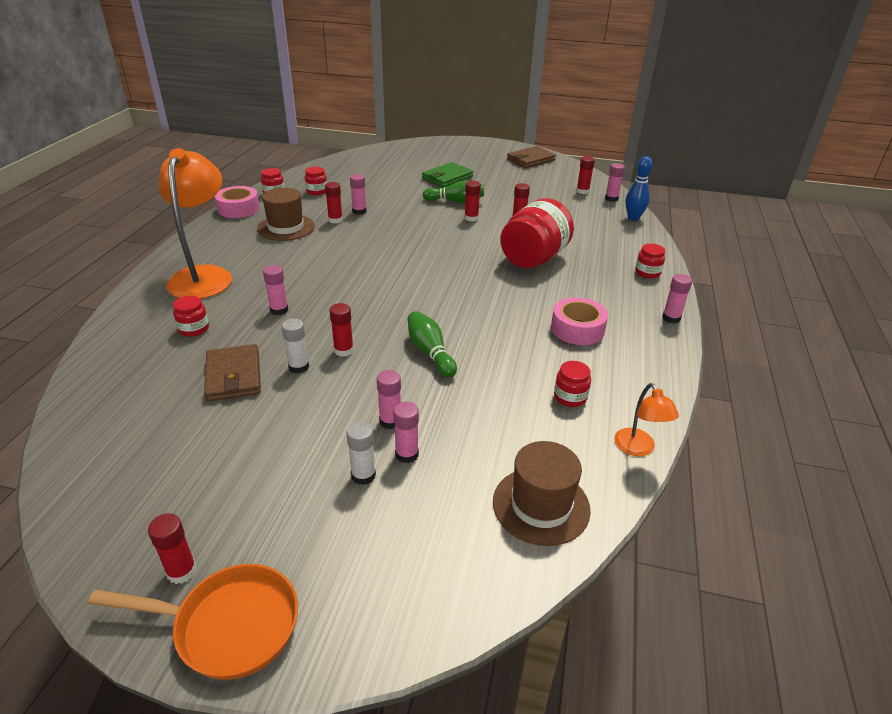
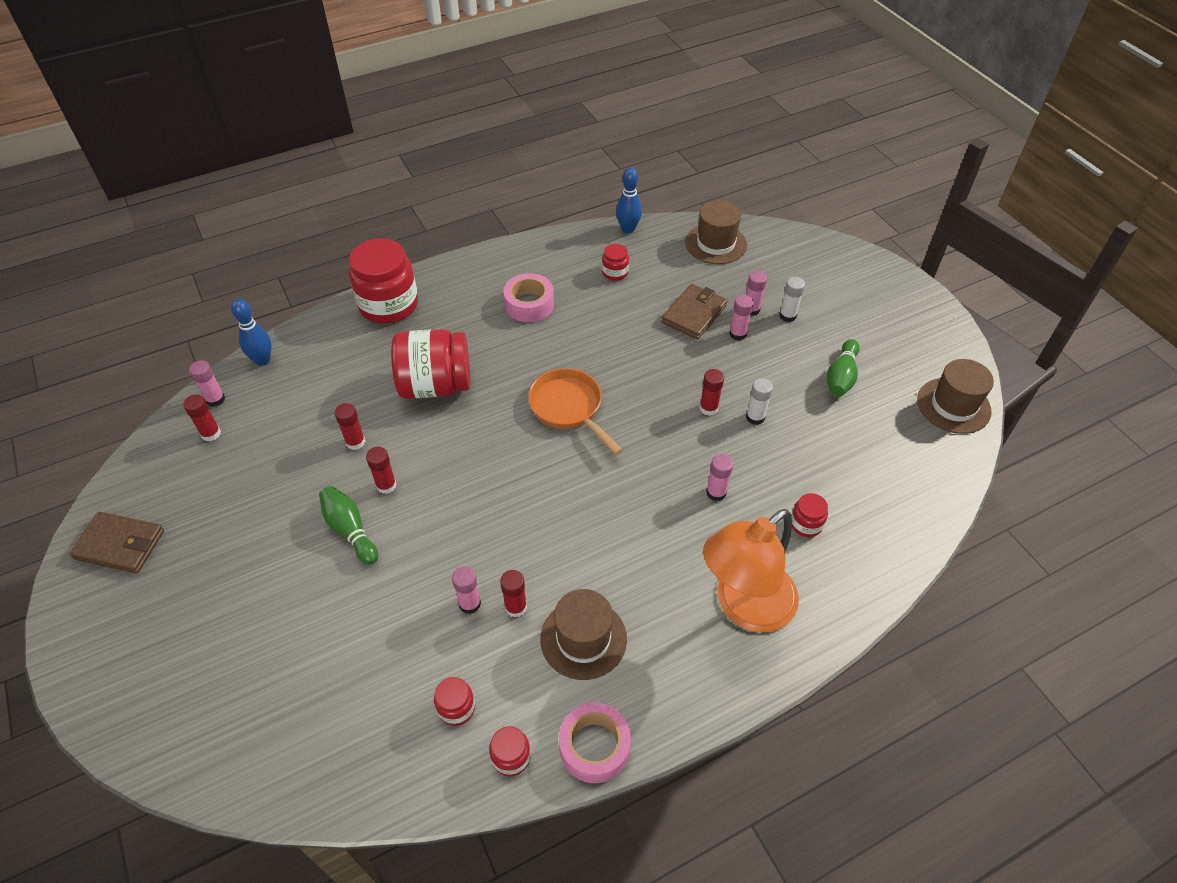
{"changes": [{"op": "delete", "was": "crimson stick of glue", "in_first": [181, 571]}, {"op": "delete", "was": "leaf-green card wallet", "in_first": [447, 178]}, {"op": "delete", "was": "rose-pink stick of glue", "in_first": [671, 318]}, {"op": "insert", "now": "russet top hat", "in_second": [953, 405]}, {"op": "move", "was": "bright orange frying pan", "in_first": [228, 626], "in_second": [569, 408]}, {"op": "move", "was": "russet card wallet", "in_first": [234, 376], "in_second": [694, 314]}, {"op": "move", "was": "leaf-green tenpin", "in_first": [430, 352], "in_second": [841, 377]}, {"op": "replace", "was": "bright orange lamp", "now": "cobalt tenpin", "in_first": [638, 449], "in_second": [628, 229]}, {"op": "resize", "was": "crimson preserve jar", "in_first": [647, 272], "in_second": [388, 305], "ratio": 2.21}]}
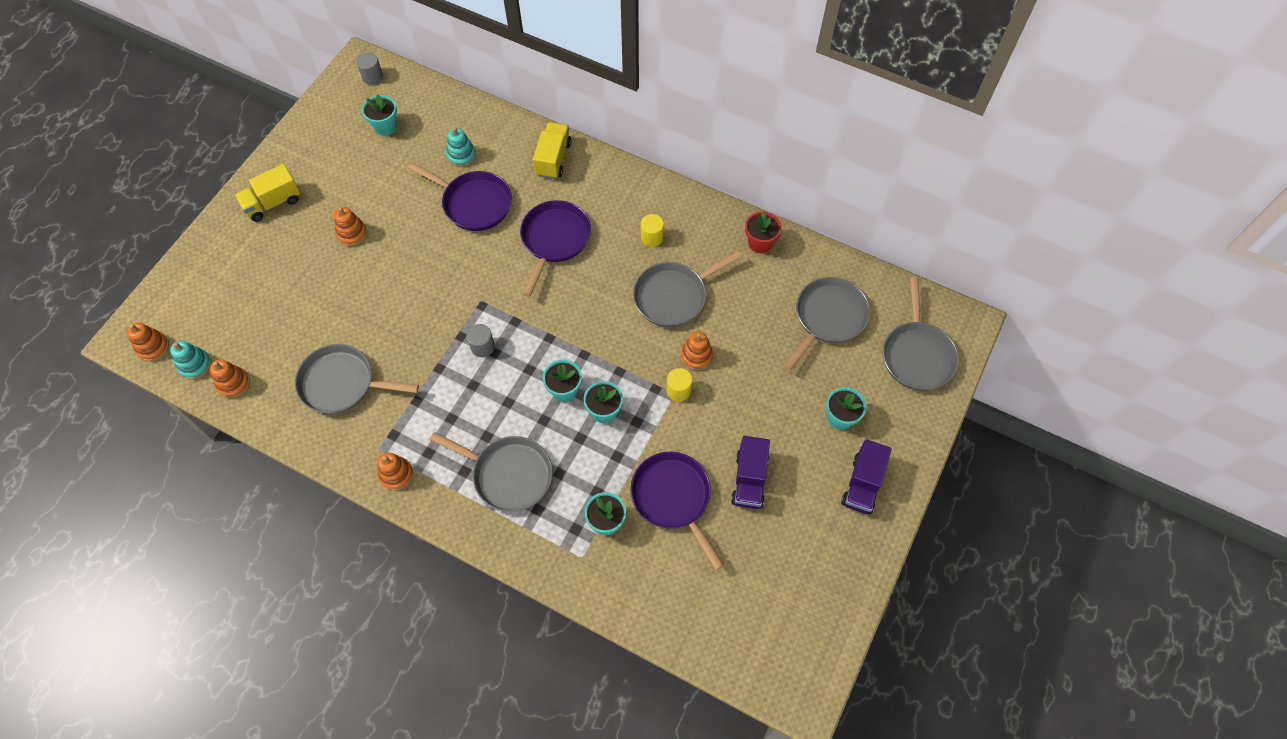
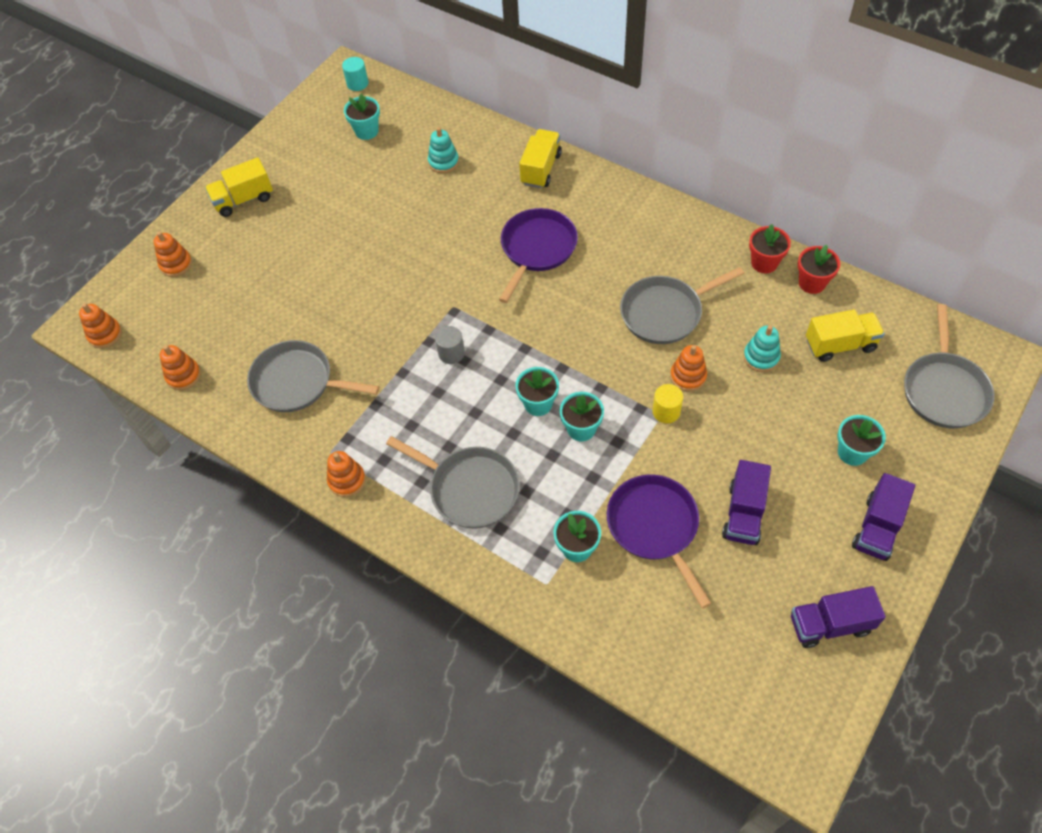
{"changes": [{"op": "delete", "was": "purple frying pan", "in_first": [474, 203]}, {"op": "delete", "was": "bright yellow solid cylinder", "in_first": [652, 237]}, {"op": "insert", "now": "purple toy truck", "in_second": [830, 624]}, {"op": "insert", "now": "crimson potted plant", "in_second": [812, 283]}, {"op": "move", "was": "turquoise ring stacker", "in_first": [195, 365], "in_second": [761, 357]}, {"op": "move", "was": "bright orange ring stacker", "in_first": [352, 233], "in_second": [176, 264]}, {"op": "replace", "was": "gray frying pan", "now": "bright yellow toy truck", "in_first": [828, 318], "in_second": [840, 345]}, {"op": "recolor", "was": "gray solid cylinder", "now": "turquoise solid cylinder", "in_first": [372, 77], "in_second": [357, 83]}]}
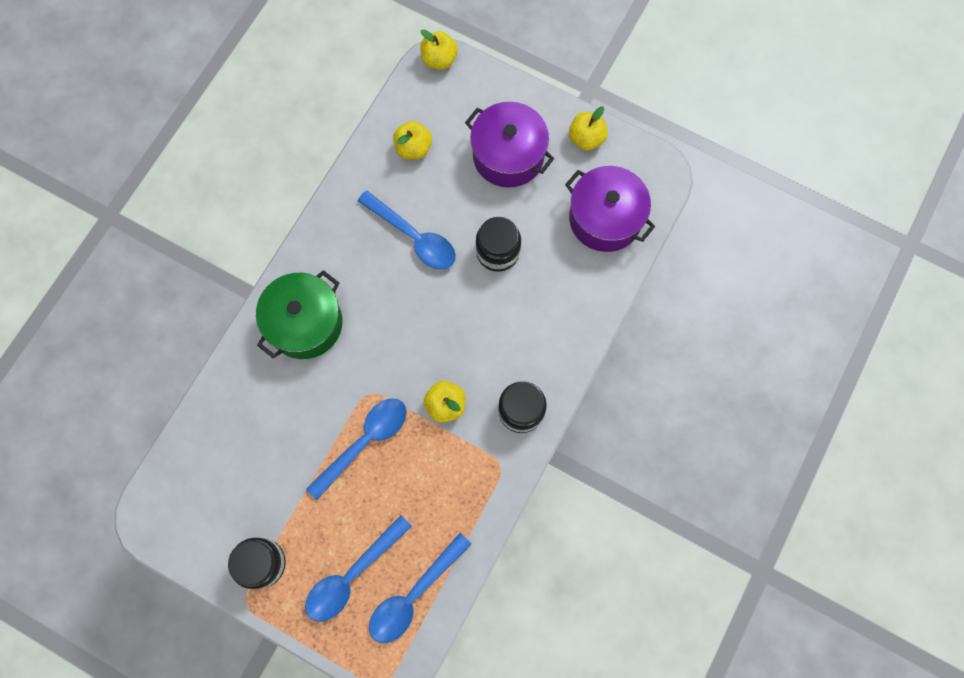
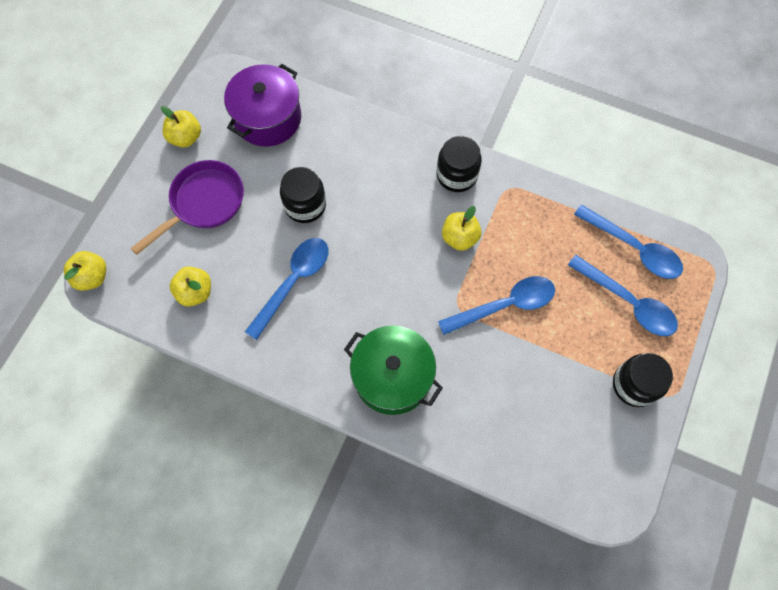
{"changes": [{"op": "replace", "was": "purple stockpot", "now": "purple frying pan", "in_first": [508, 155], "in_second": [203, 203]}, {"op": "rotate", "was": "cobalt tablespoon", "in_first": [364, 442], "in_second": [504, 305], "clockwise": 120}]}
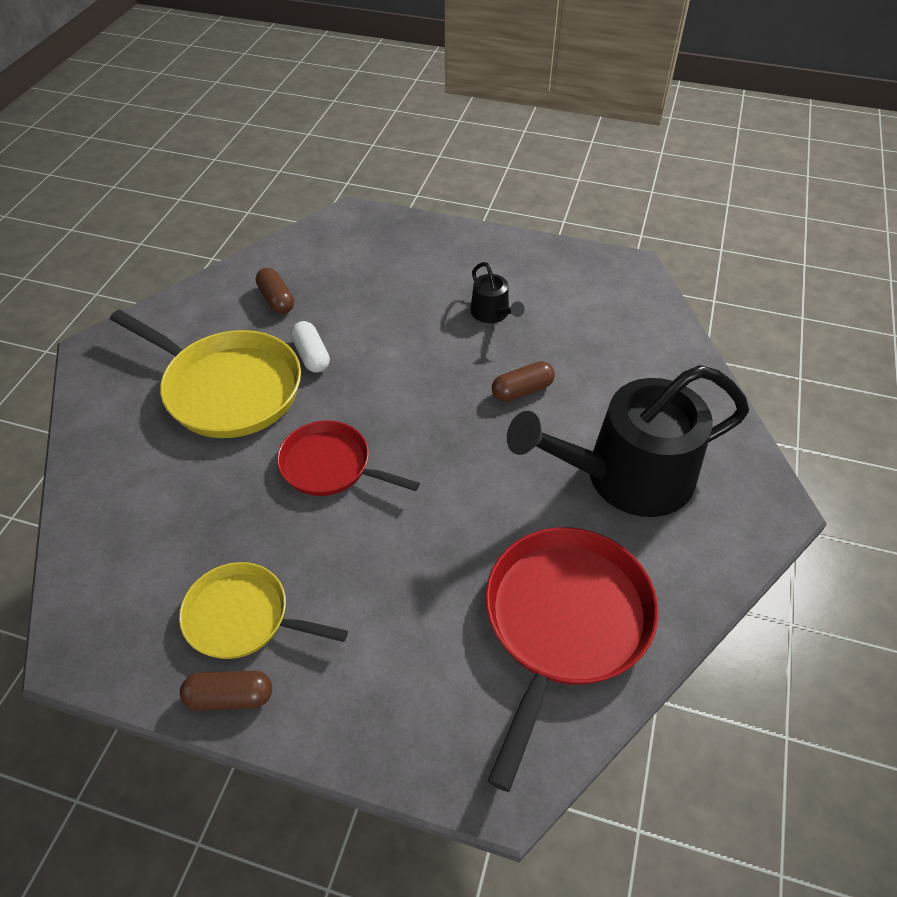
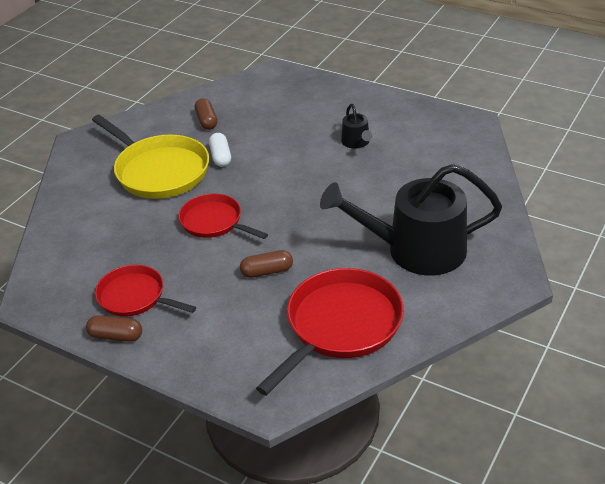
{"changes": [{"op": "move", "was": "russet pill shape", "in_first": [522, 390], "in_second": [267, 271]}, {"op": "recolor", "was": "bright yellow frying pan", "now": "crimson frying pan", "in_first": [243, 617], "in_second": [135, 297]}]}
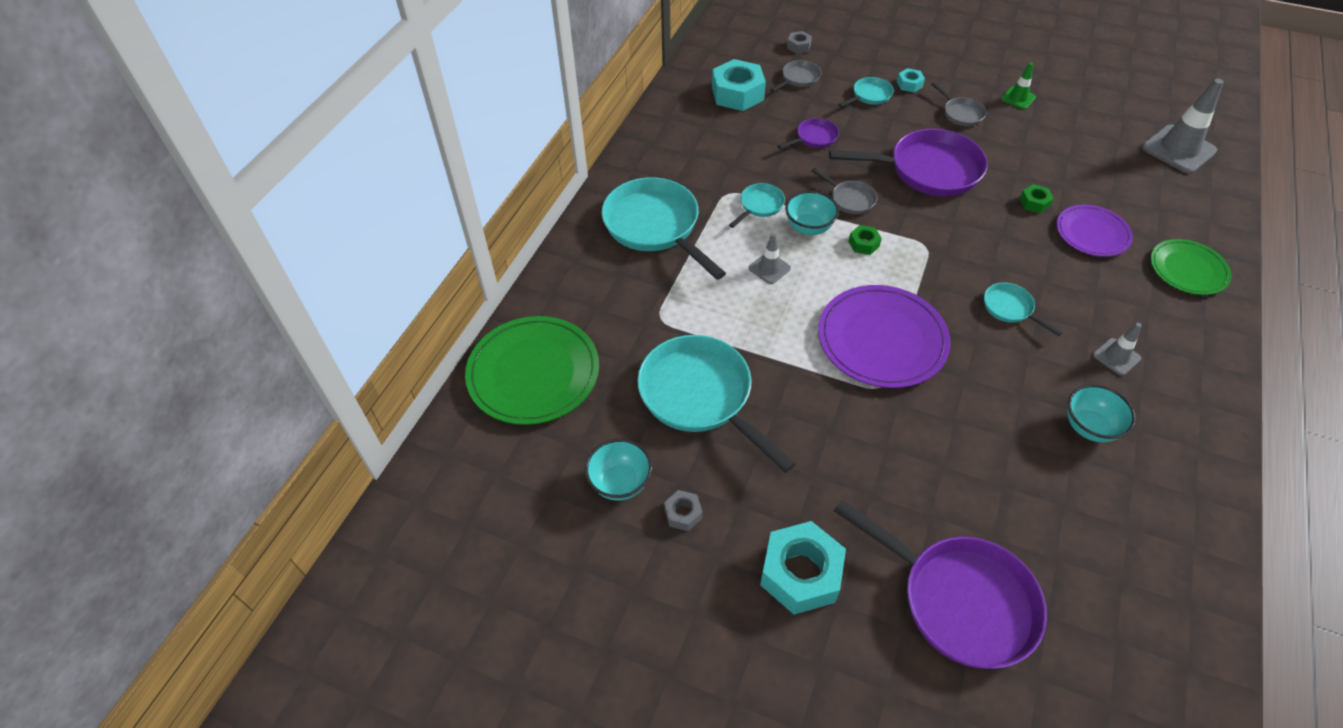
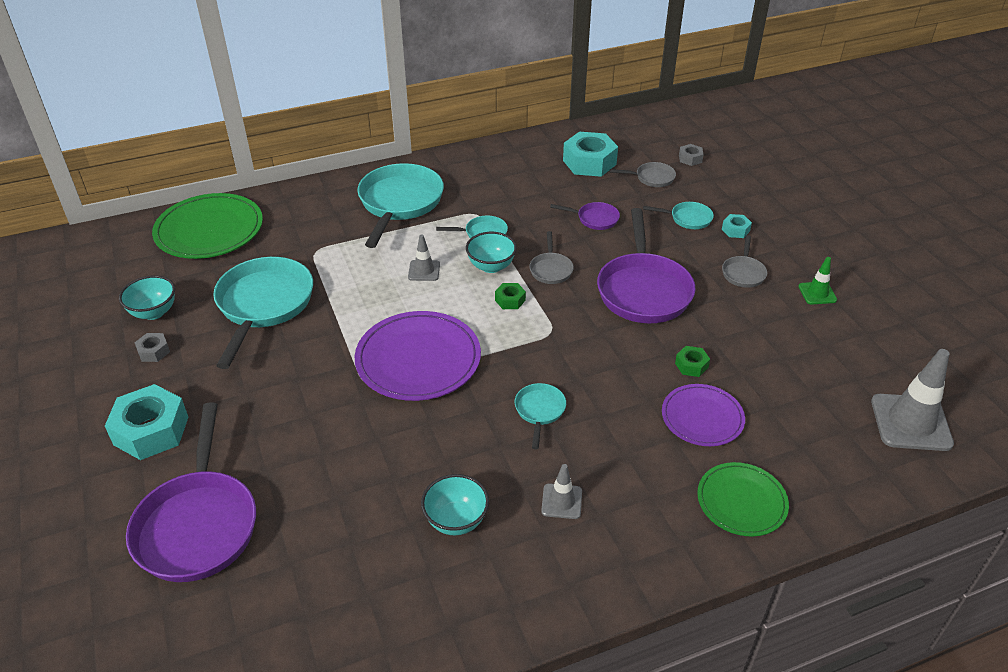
{"changes": [{"op": "rotate", "was": "purple frying pan", "in_first": [927, 170], "in_second": [643, 290], "clockwise": 45}]}
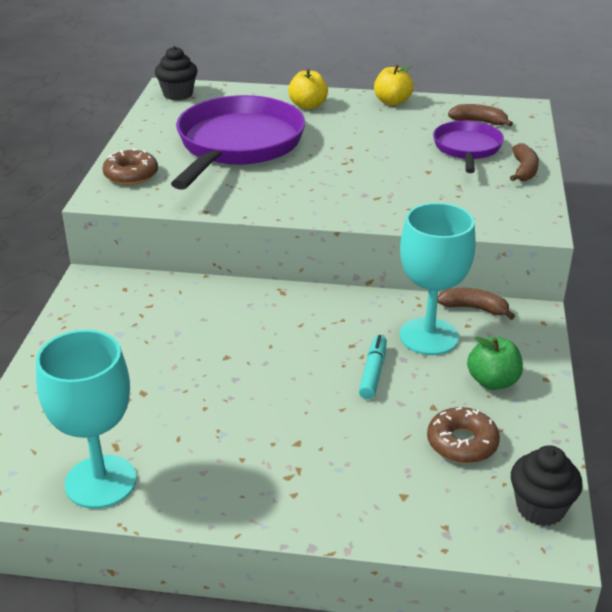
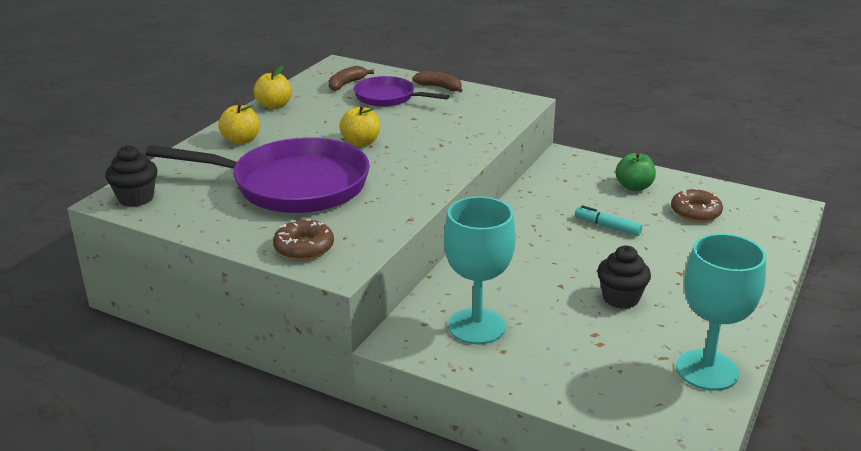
{"changes": [{"op": "delete", "was": "russet banana", "in_first": [474, 308]}, {"op": "insert", "now": "bright yellow apple fruit", "in_second": [361, 142]}, {"op": "move", "was": "turquoise goblet", "in_first": [429, 336], "in_second": [476, 326]}, {"op": "move", "was": "ebony fairy cake", "in_first": [540, 508], "in_second": [620, 298]}, {"op": "rotate", "was": "purple frying pan", "in_first": [237, 145], "in_second": [292, 185], "clockwise": 150}]}
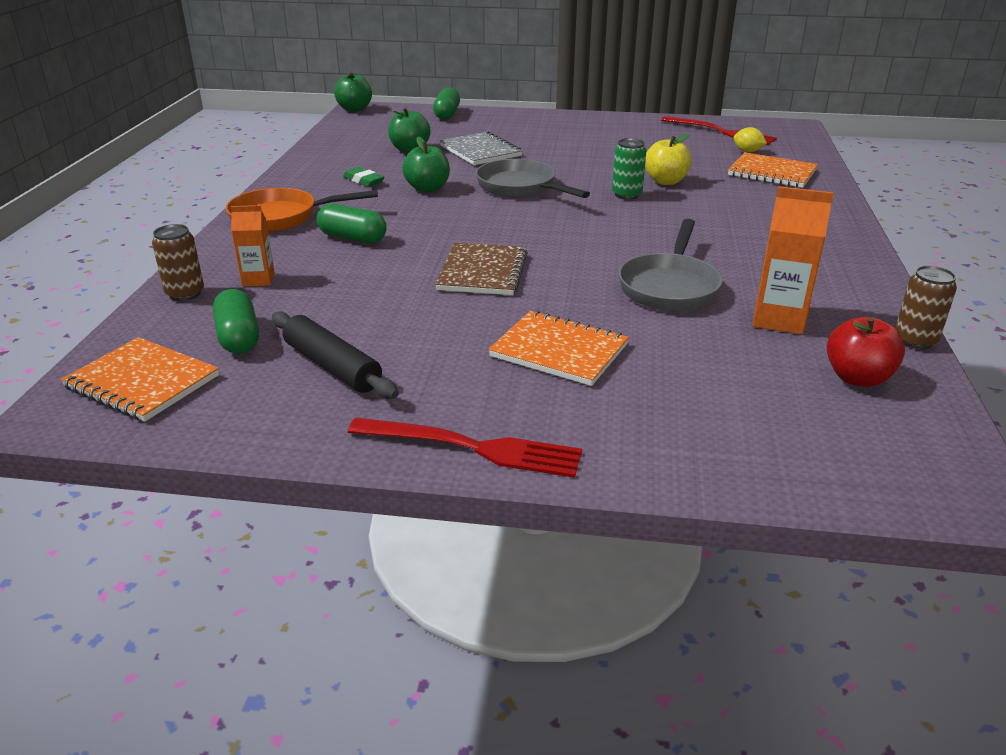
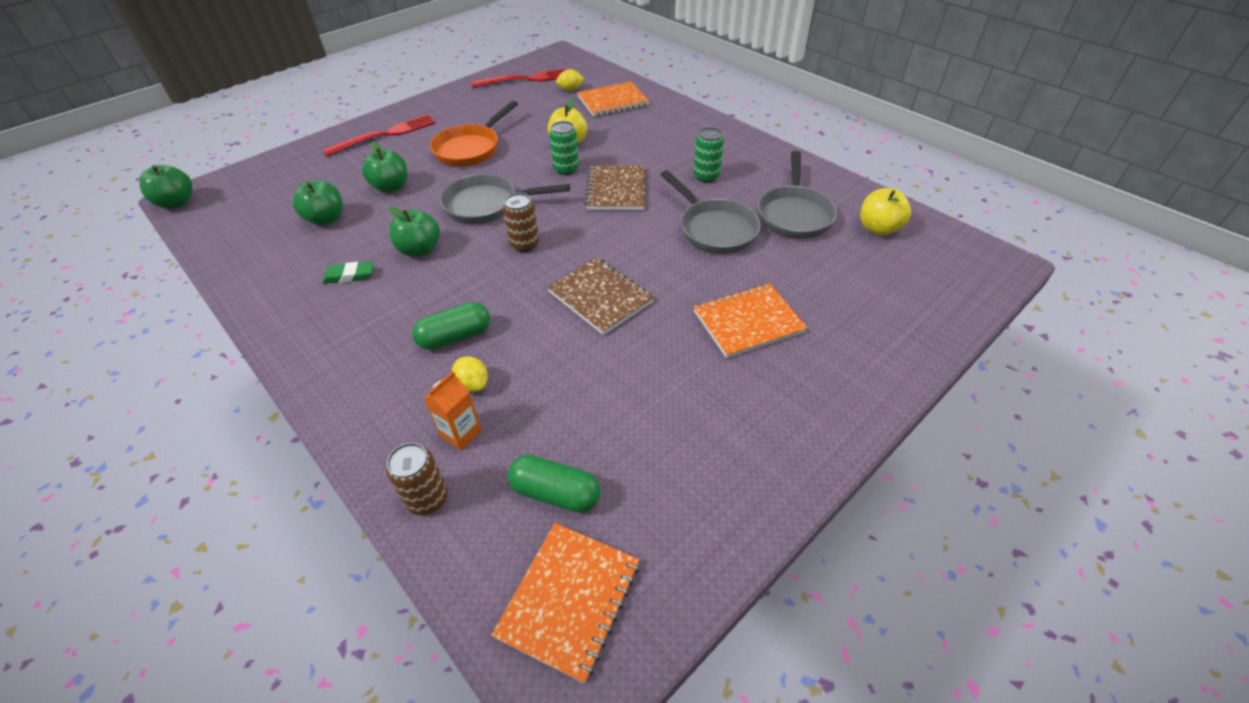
{"changes": [{"op": "delete", "was": "ebony pastry roller", "in_first": [332, 366]}, {"op": "delete", "was": "leaf-green pill shape", "in_first": [447, 114]}, {"op": "insert", "now": "bright yellow toy lemon", "in_second": [473, 384]}, {"op": "insert", "now": "russet notebook", "in_second": [616, 190]}, {"op": "insert", "now": "leaf-green soda can", "in_second": [706, 176]}, {"op": "move", "was": "bright orange frying pan", "in_first": [281, 217], "in_second": [471, 149]}, {"op": "move", "was": "crimson table fork", "in_first": [474, 448], "in_second": [386, 134]}, {"op": "move", "was": "russet soda can", "in_first": [915, 340], "in_second": [525, 245]}, {"op": "replace", "was": "gray notebook", "now": "leaf-green apple fruit", "in_first": [480, 151], "in_second": [391, 187]}, {"op": "replace", "was": "bright orange juice carton", "now": "gray frying pan", "in_first": [779, 319], "in_second": [794, 214]}, {"op": "recolor", "was": "crimson apple fruit", "now": "bright yellow apple fruit", "in_first": [857, 378], "in_second": [878, 228]}, {"op": "rotate", "was": "bright orange notebook", "in_first": [142, 382], "in_second": [569, 599], "clockwise": -45}]}
